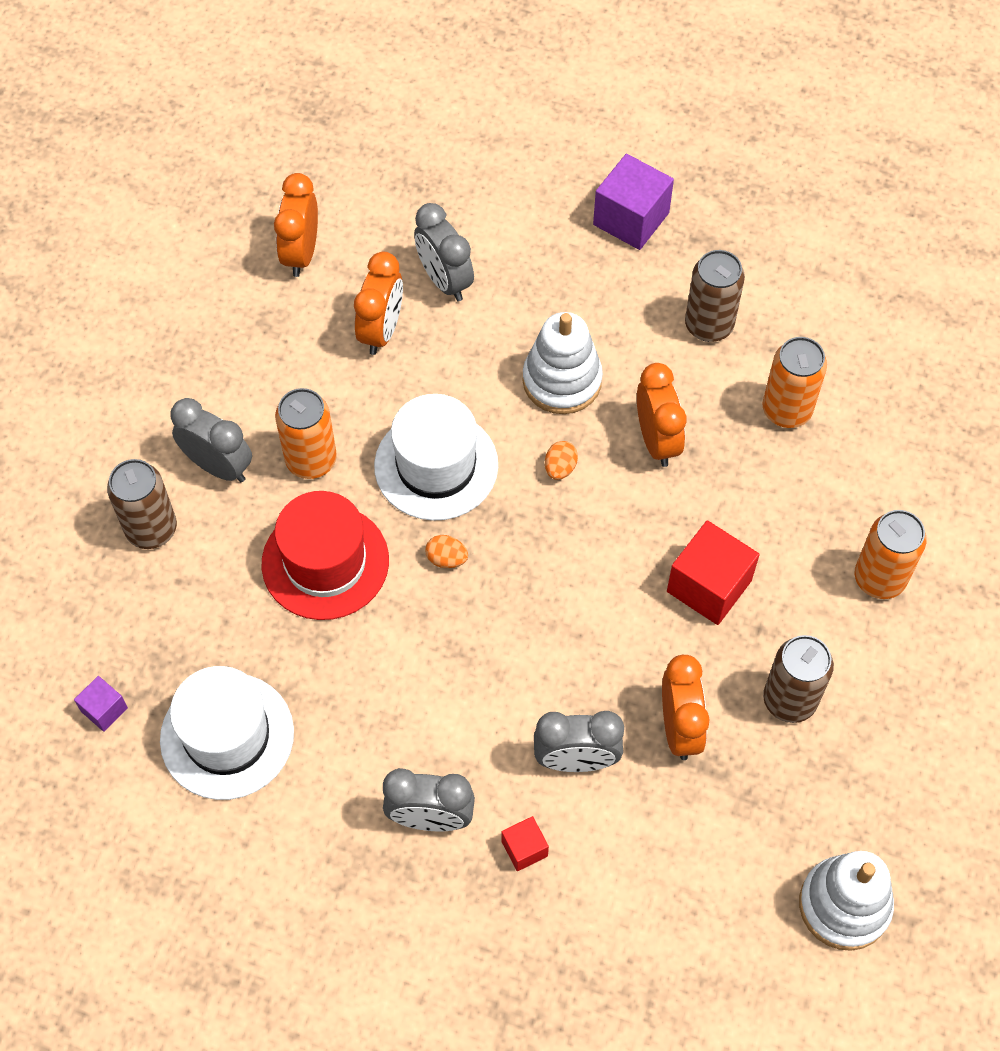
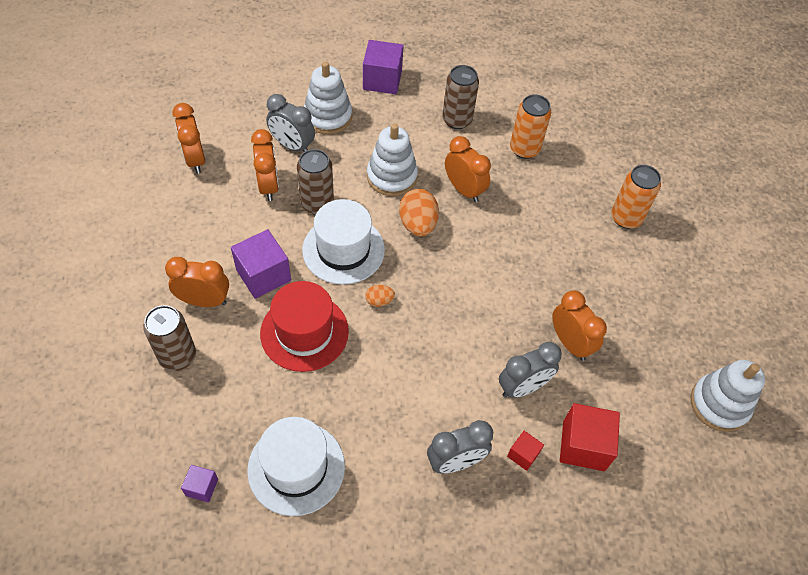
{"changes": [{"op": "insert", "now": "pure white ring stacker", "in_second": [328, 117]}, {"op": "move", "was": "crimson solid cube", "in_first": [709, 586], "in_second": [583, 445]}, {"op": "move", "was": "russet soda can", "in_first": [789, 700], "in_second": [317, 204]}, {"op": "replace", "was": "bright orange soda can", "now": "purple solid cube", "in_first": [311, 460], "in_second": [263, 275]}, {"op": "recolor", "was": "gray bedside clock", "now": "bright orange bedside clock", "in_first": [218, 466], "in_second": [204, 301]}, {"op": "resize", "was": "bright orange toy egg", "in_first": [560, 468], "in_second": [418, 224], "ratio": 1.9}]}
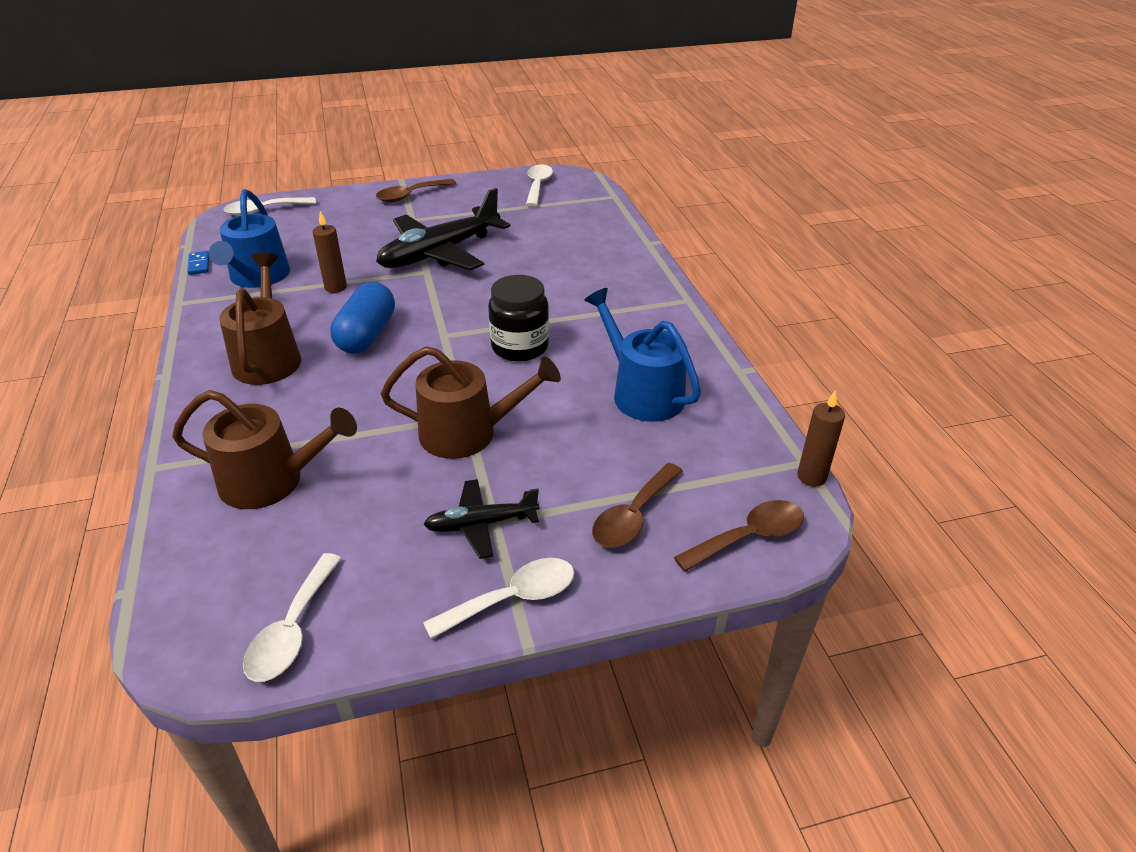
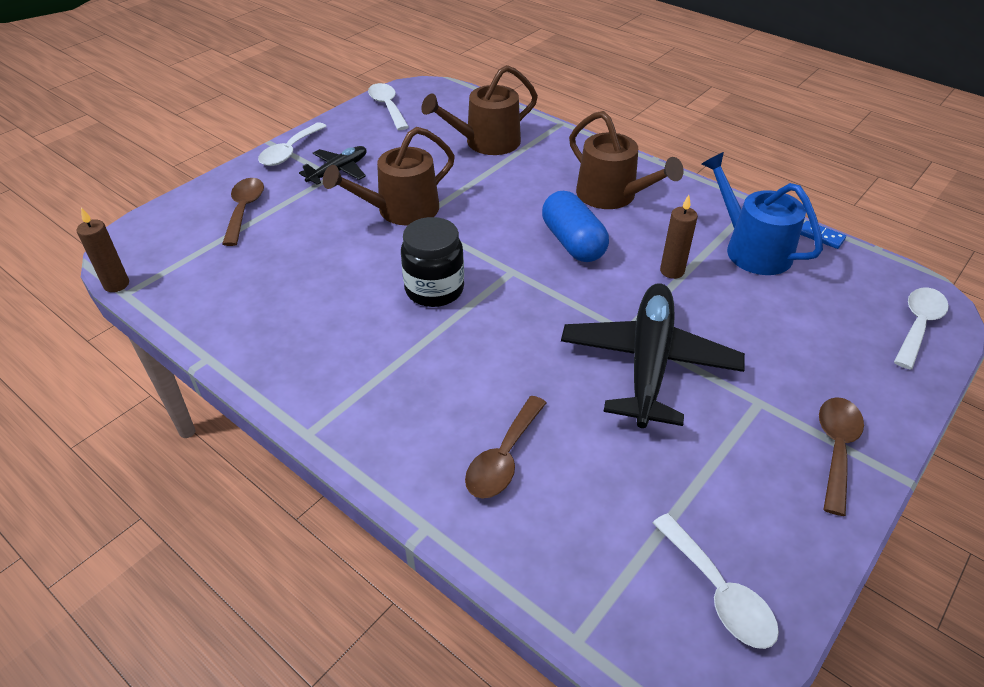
{"changes": [{"op": "delete", "was": "cobalt watering can", "in_first": [642, 393]}, {"op": "move", "was": "russet tablespoon", "in_first": [749, 537], "in_second": [503, 458]}]}
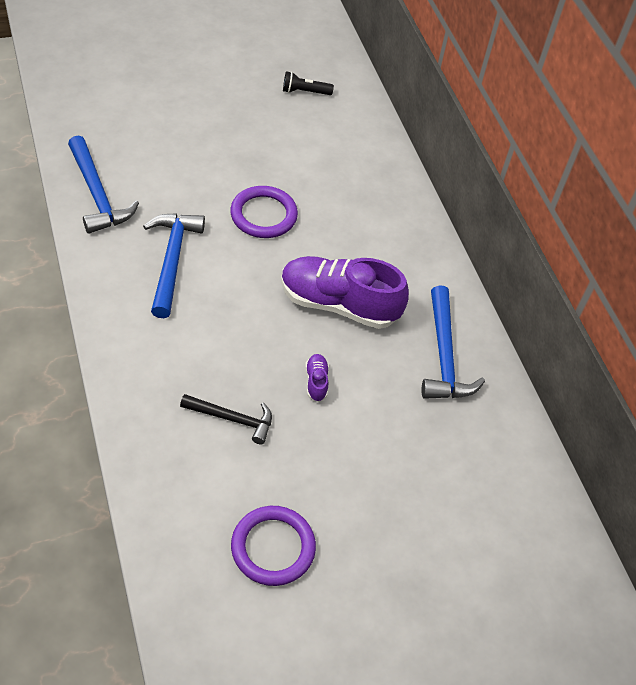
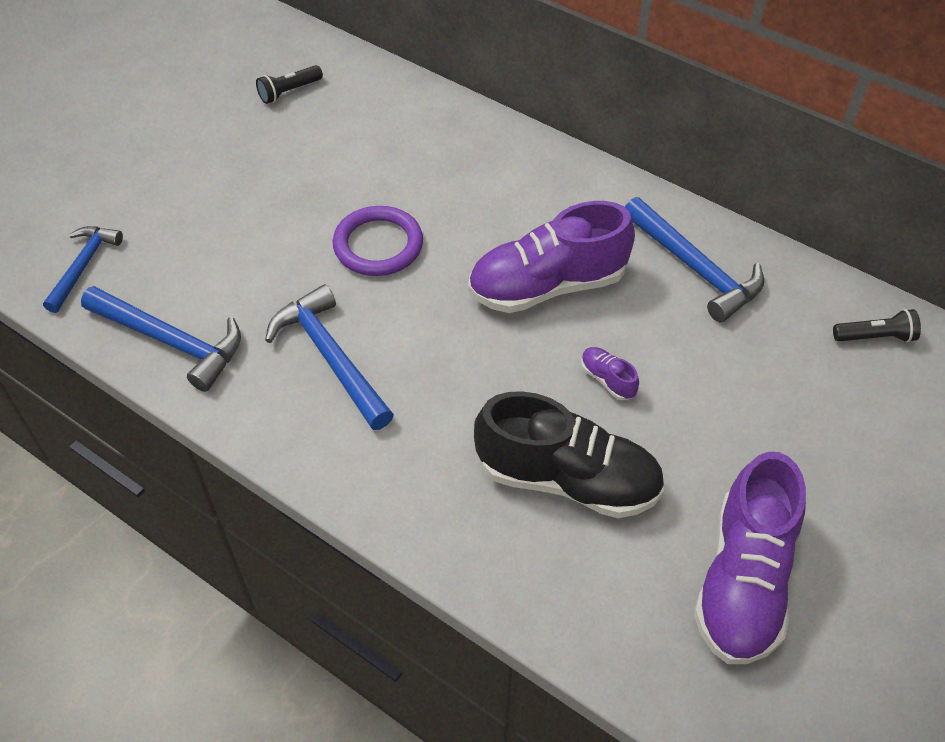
{"changes": [{"op": "insert", "now": "cobalt hammer", "in_second": [84, 266]}, {"op": "insert", "now": "ebony pocket torch", "in_second": [875, 337]}, {"op": "replace", "was": "ebony hammer", "now": "ebony sneaker", "in_first": [232, 419], "in_second": [567, 479]}, {"op": "replace", "was": "purple hoop", "now": "purple sneaker", "in_first": [273, 547], "in_second": [743, 580]}]}
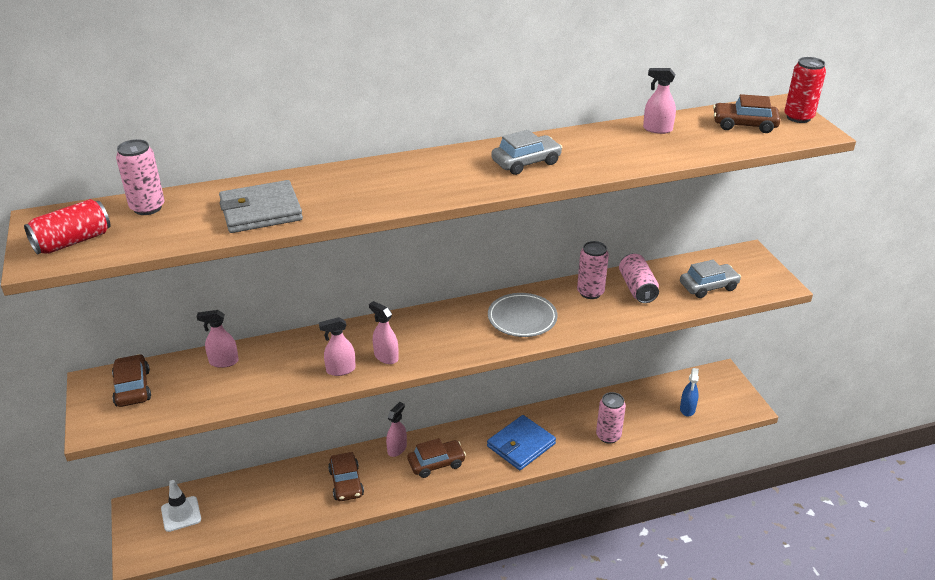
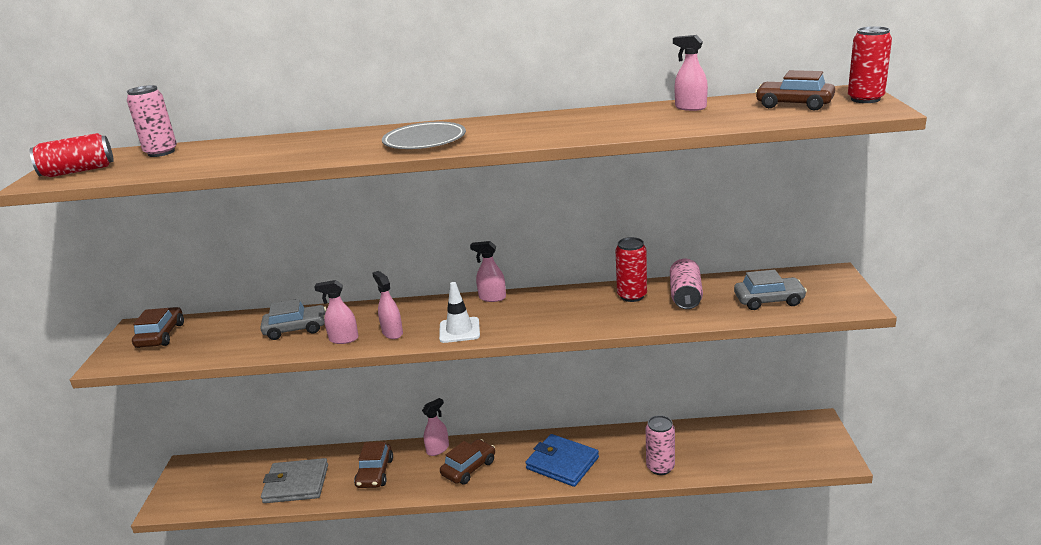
{"changes": [{"op": "delete", "was": "cobalt sprayer", "in_first": [687, 409]}, {"op": "move", "was": "pure white safety cone", "in_first": [181, 514], "in_second": [459, 330]}, {"op": "move", "was": "rose-pink sprayer", "in_first": [223, 362], "in_second": [492, 298]}, {"op": "move", "was": "gray card wallet", "in_first": [261, 211], "in_second": [296, 484]}, {"op": "move", "was": "gray dinner plate", "in_first": [522, 318], "in_second": [424, 141]}, {"op": "move", "was": "gray automobile", "in_first": [526, 162], "in_second": [296, 329]}, {"op": "recolor", "was": "rose-pink soda can", "now": "crimson soda can", "in_first": [590, 292], "in_second": [632, 296]}, {"op": "rotate", "was": "russet automobile", "in_first": [436, 463], "in_second": [469, 468], "clockwise": -45}, {"op": "rotate", "was": "cobalt card wallet", "in_first": [521, 445], "in_second": [562, 463], "clockwise": 60}]}
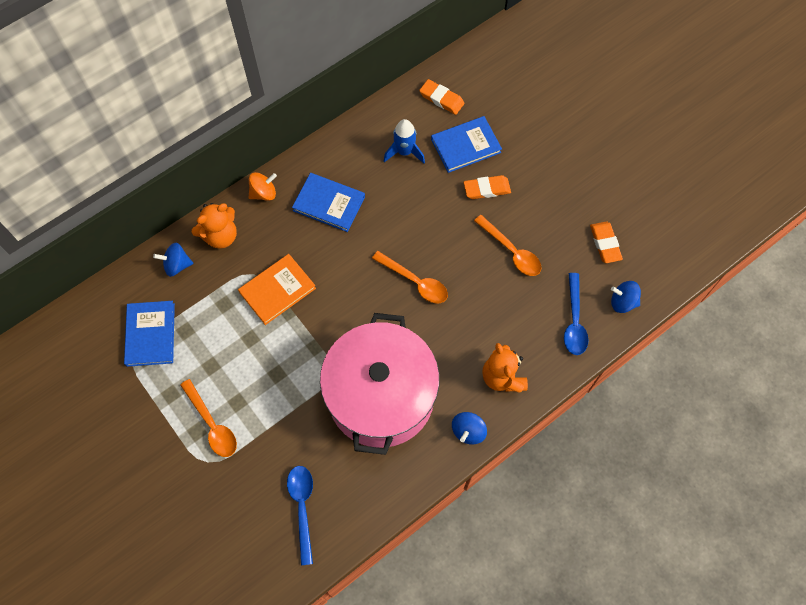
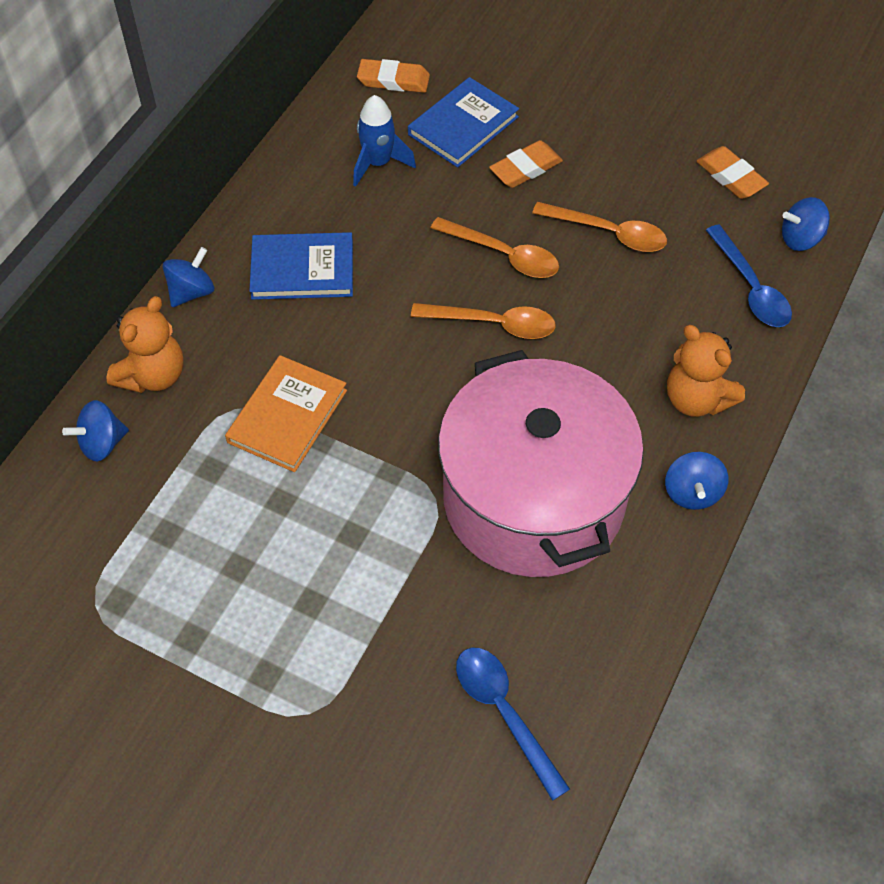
{"changes": [{"op": "delete", "was": "cobalt hardback", "in_first": [150, 334]}, {"op": "move", "was": "bright orange tablespoon", "in_first": [212, 424], "in_second": [504, 255]}, {"op": "recolor", "was": "bright orange spinning top", "now": "cobalt spinning top", "in_first": [264, 193], "in_second": [191, 292]}]}
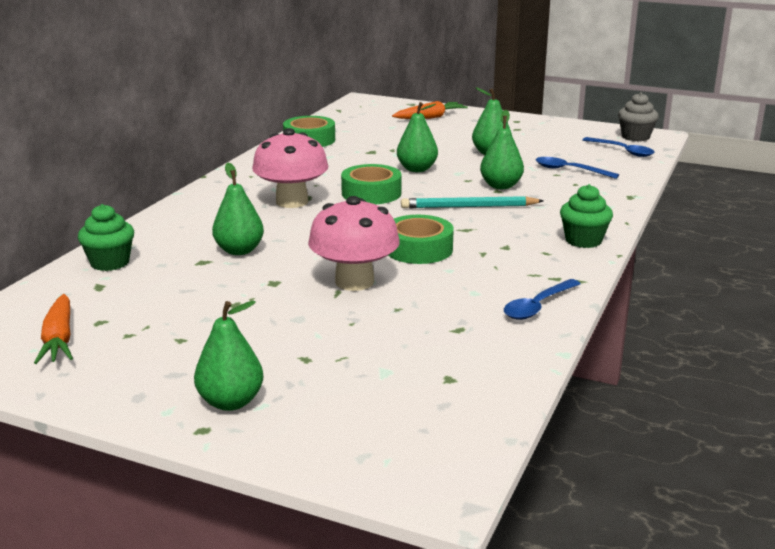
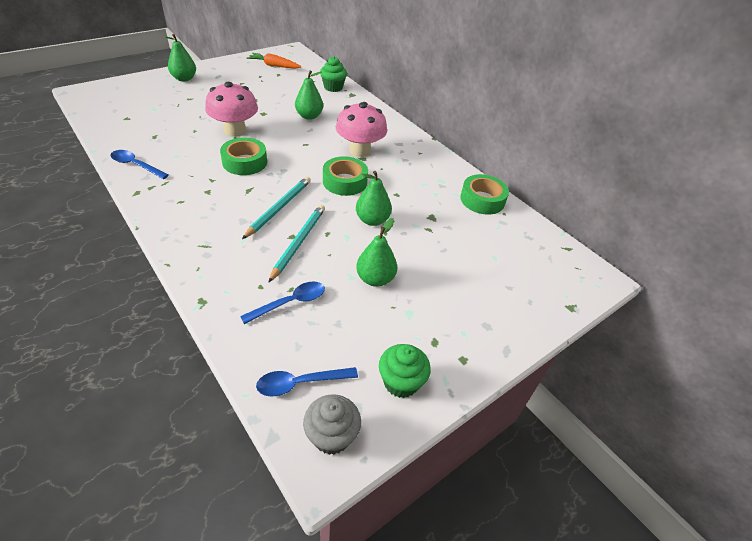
{"changes": [{"op": "delete", "was": "bright orange root vegetable", "in_first": [430, 117]}, {"op": "move", "was": "leaf-green fairy cake", "in_first": [583, 240], "in_second": [401, 382]}, {"op": "replace", "was": "leaf-green pear", "now": "turquoise lead pencil", "in_first": [501, 186], "in_second": [298, 242]}, {"op": "rotate", "was": "cobalt tablespoon", "in_first": [538, 306], "in_second": [136, 165], "clockwise": -45}]}
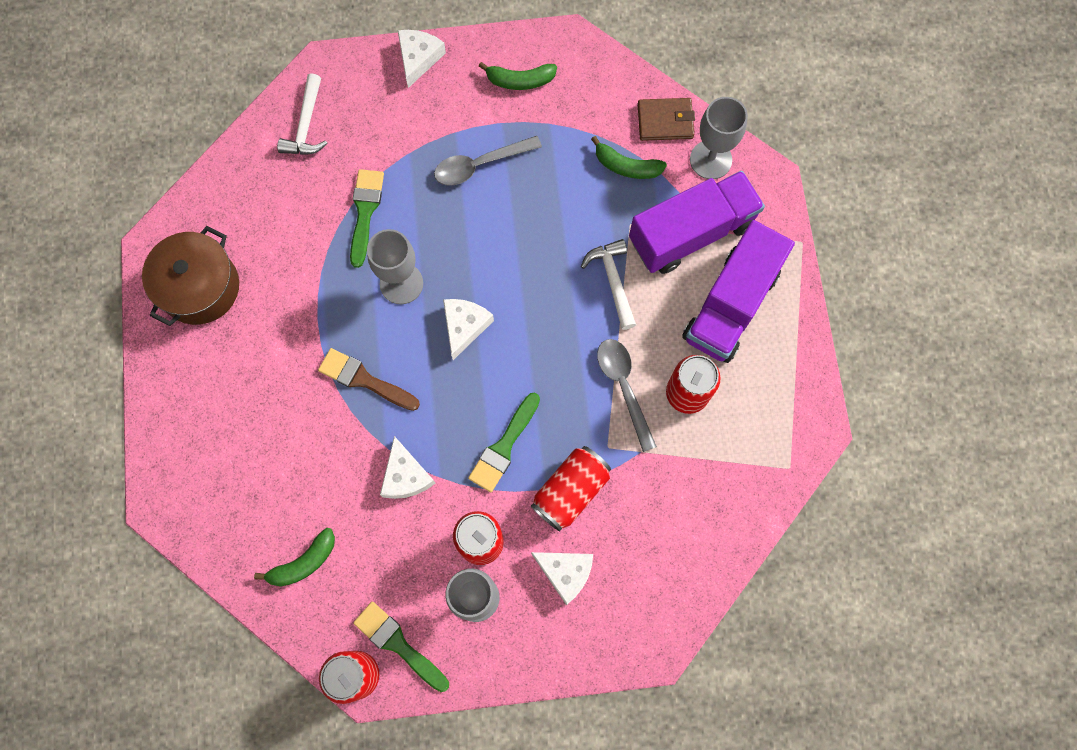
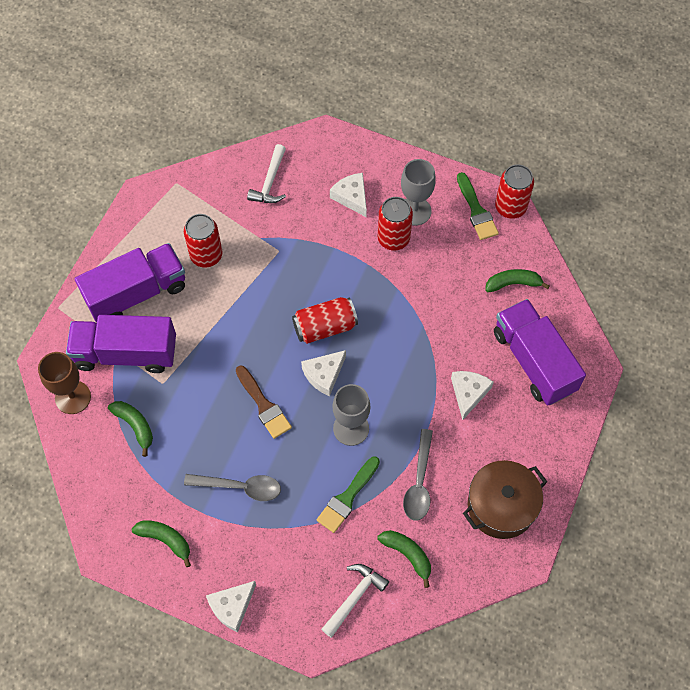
{"changes": [{"op": "delete", "was": "leaf-green paint brush", "in_first": [504, 446]}, {"op": "delete", "was": "russet card wallet", "in_first": [665, 121]}, {"op": "insert", "now": "leaf-green banana", "in_second": [407, 555]}, {"op": "insert", "now": "purple toy truck", "in_second": [534, 361]}, {"op": "move", "was": "russet paint brush", "in_first": [364, 380], "in_second": [264, 405]}, {"op": "move", "was": "pure white piece of cheese", "in_first": [405, 475], "in_second": [468, 393]}, {"op": "move", "was": "crimson soda can", "in_first": [570, 491], "in_second": [325, 327]}, {"op": "move", "was": "pure white hammer", "in_first": [613, 281], "in_second": [270, 182]}, {"op": "move", "was": "gray tablespoon", "in_first": [623, 387], "in_second": [419, 483]}, {"op": "recolor", "was": "gray goblet", "now": "russet goblet", "in_first": [710, 160], "in_second": [73, 397]}]}
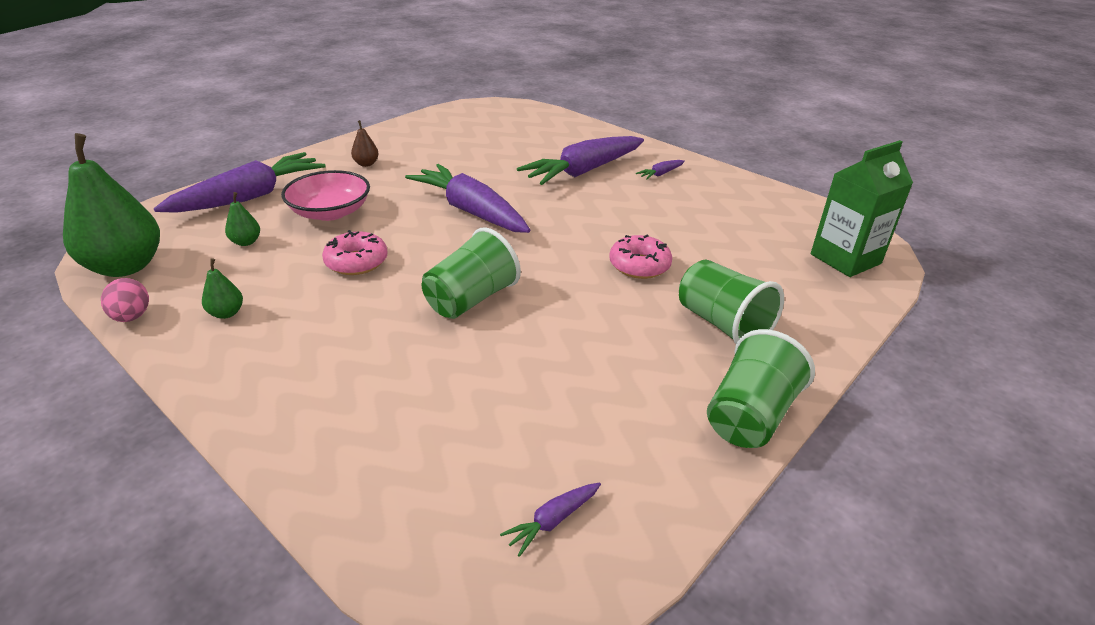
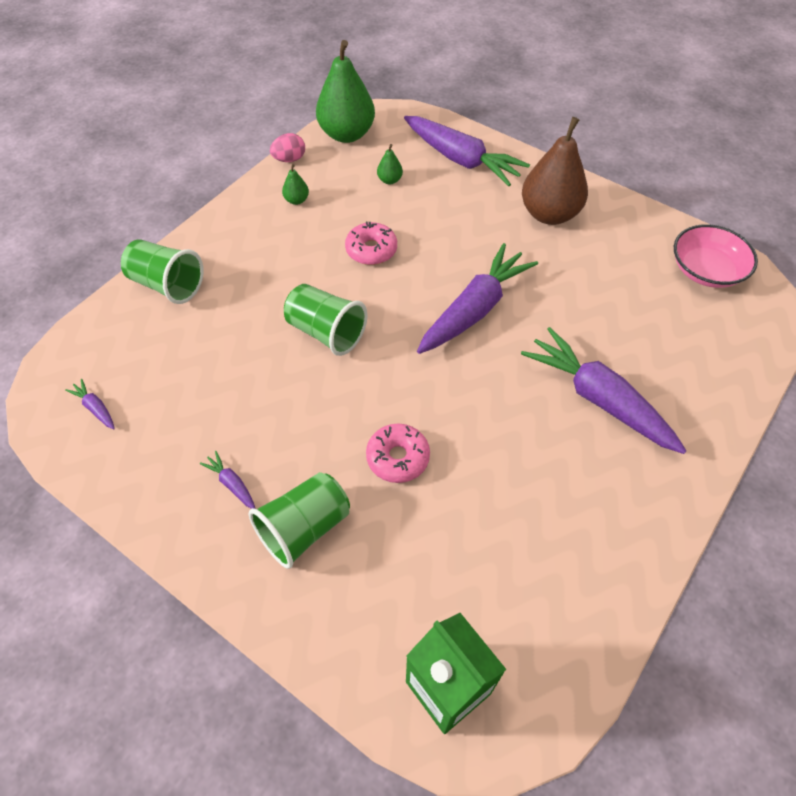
{"changes": [{"op": "move", "was": "rose-pink bowl", "in_first": [330, 212], "in_second": [706, 270]}, {"op": "move", "was": "purple root vegetable", "in_first": [660, 174], "in_second": [231, 484]}, {"op": "move", "was": "leaf-green beaker", "in_first": [750, 416], "in_second": [167, 285]}, {"op": "resize", "was": "russet pear", "in_first": [366, 164], "in_second": [549, 214], "ratio": 2.37}]}
